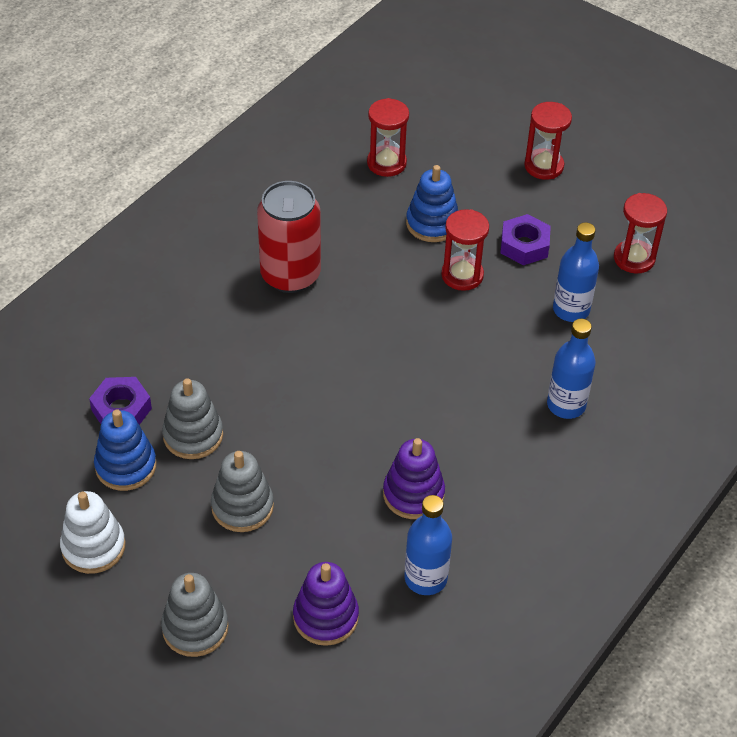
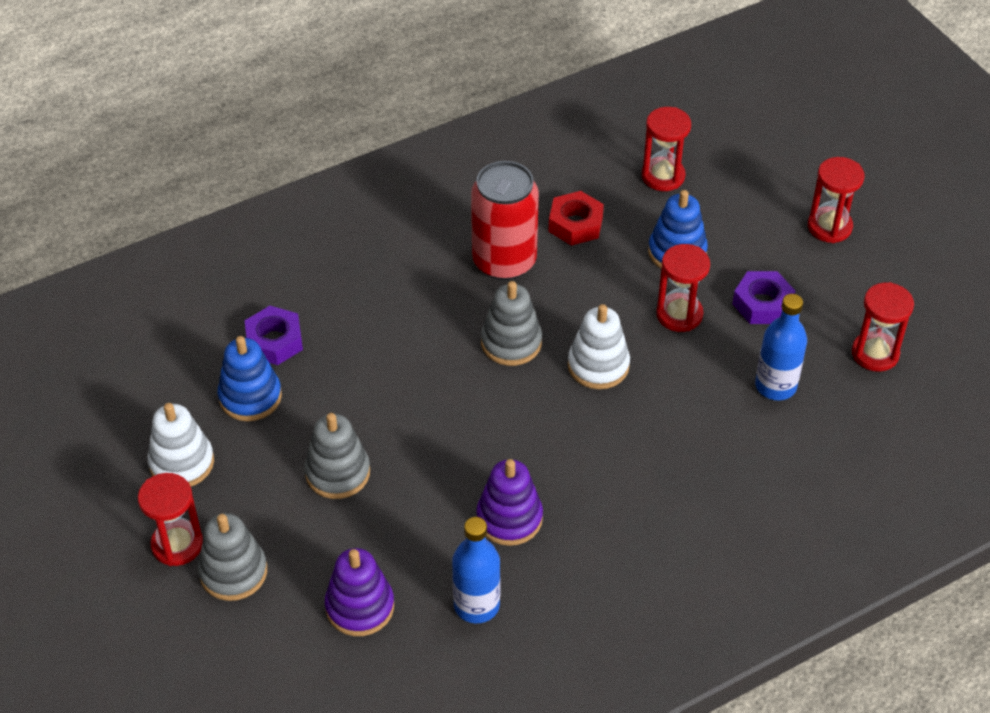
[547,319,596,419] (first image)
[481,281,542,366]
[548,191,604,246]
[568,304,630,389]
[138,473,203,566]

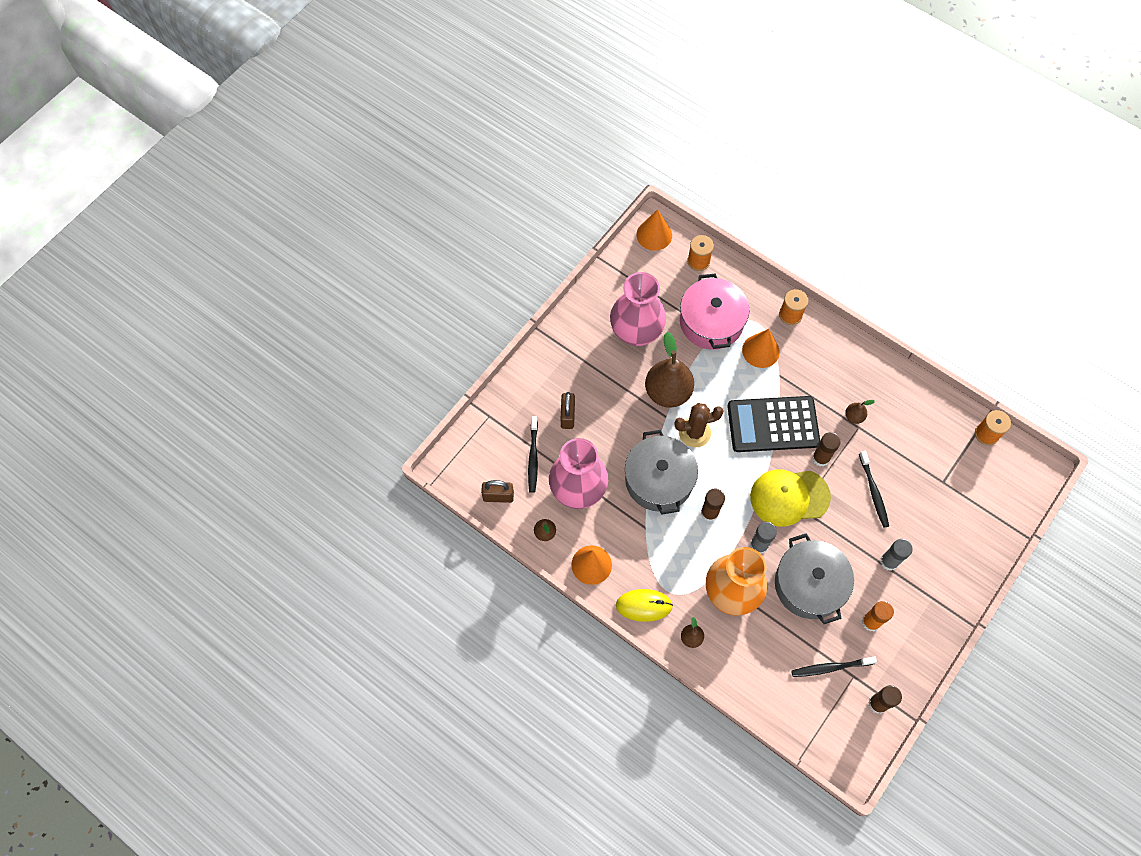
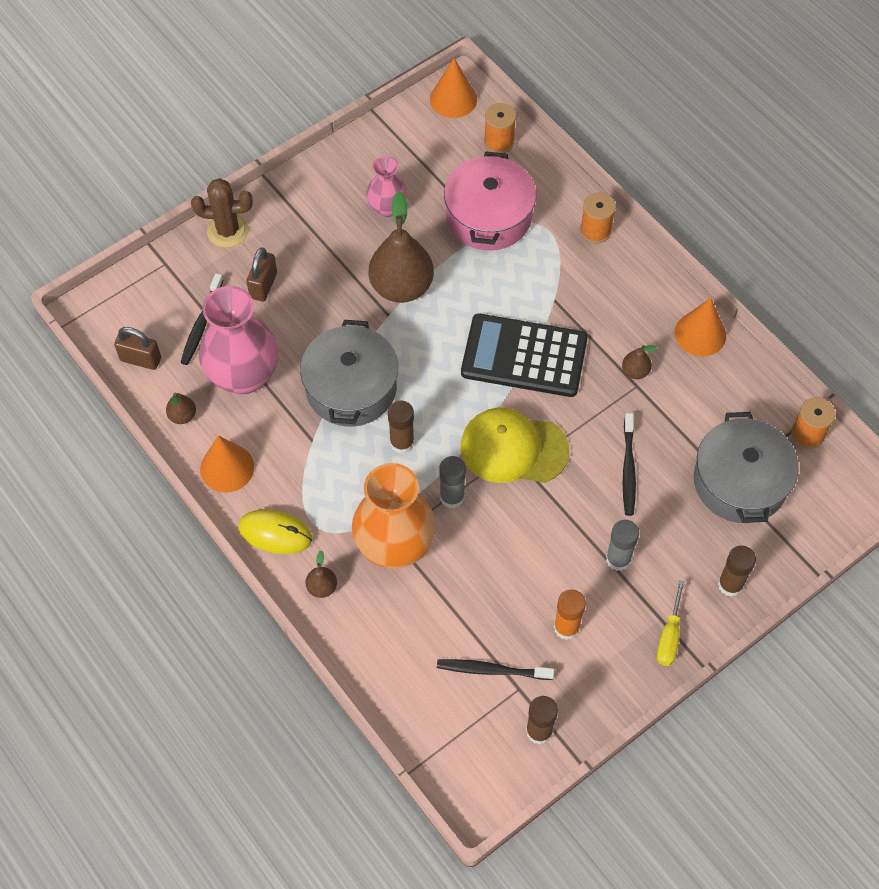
[366,156,407,217]
[675,298,726,357]
[191,178,253,248]
[718,546,756,597]
[694,412,799,523]
[657,580,685,666]

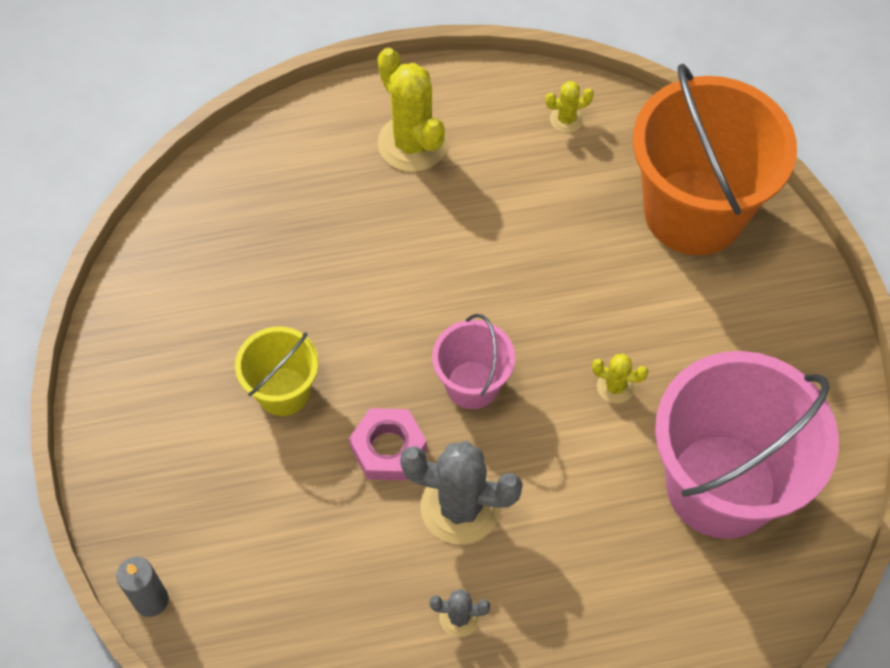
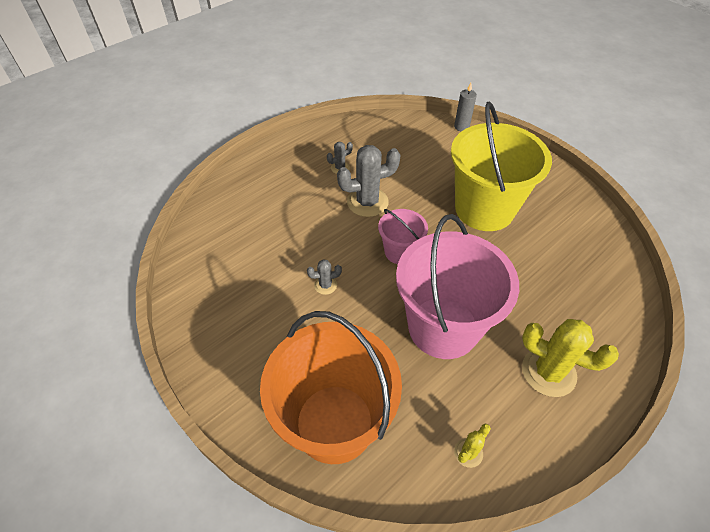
[451,102,552,231]
[396,214,519,359]
[307,259,342,295]
[349,408,427,480] (first image)

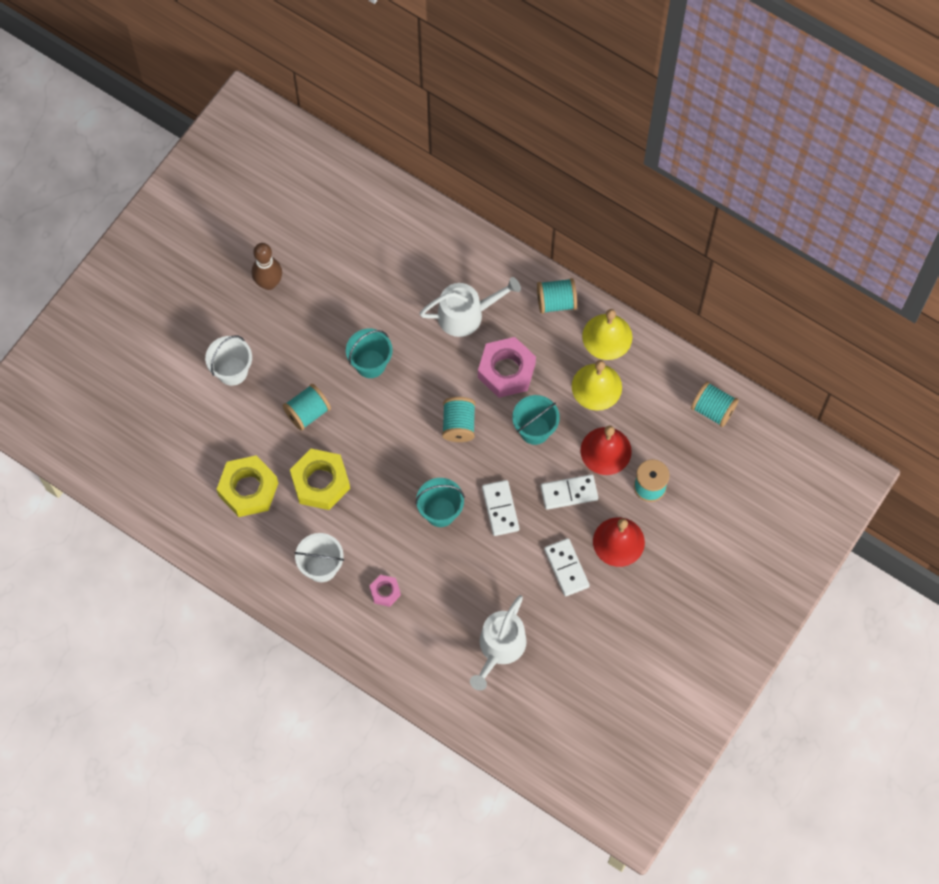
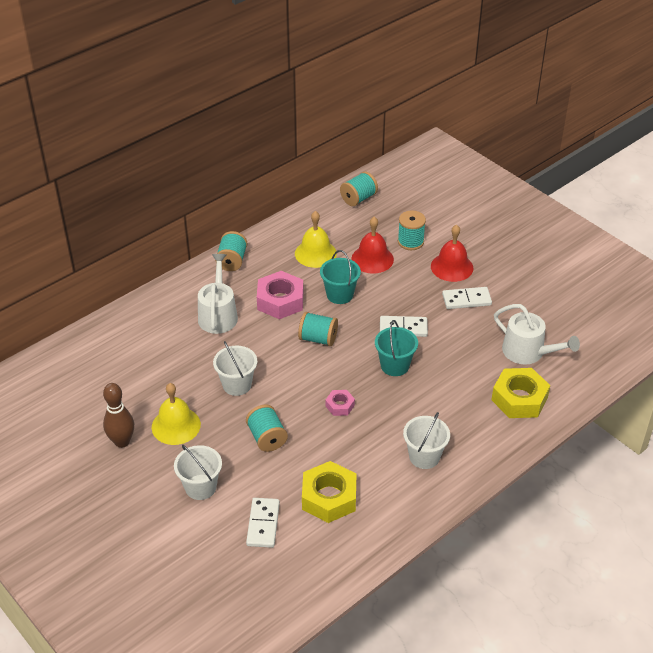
[152,383,201,445]
[213,341,257,396]
[492,368,550,418]
[246,498,280,548]
[325,390,355,416]

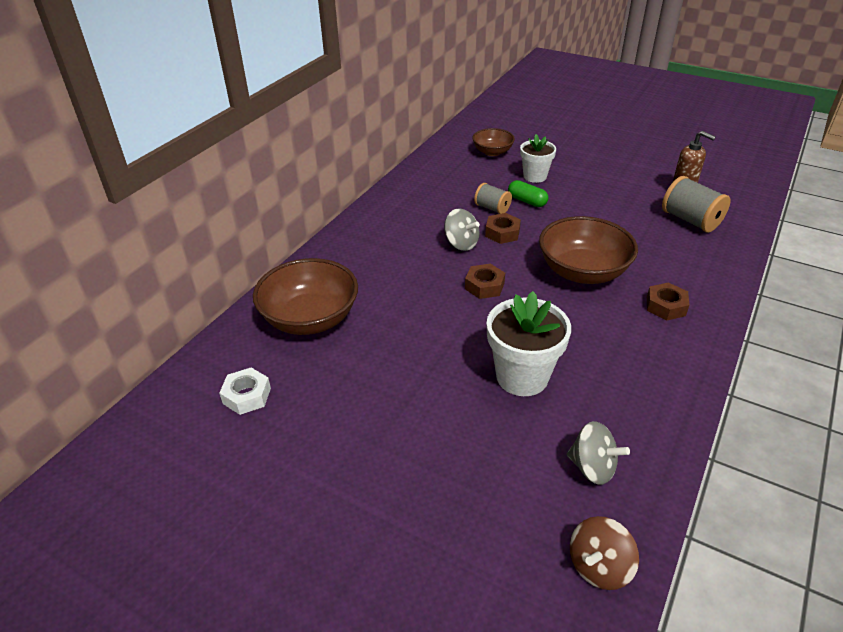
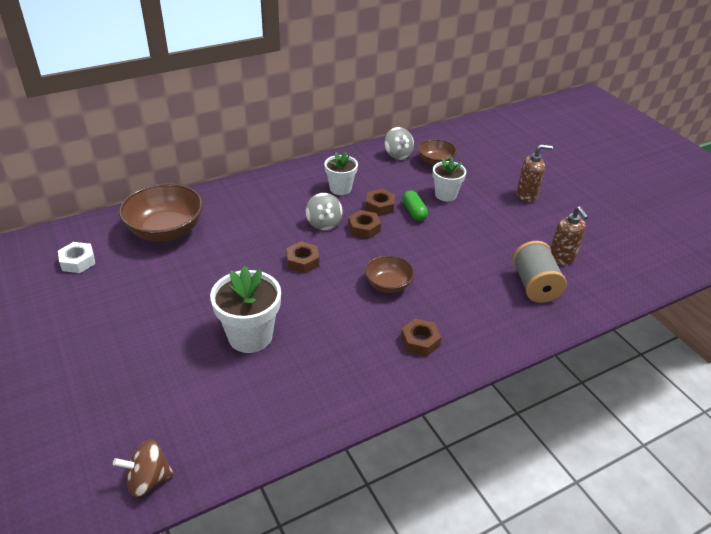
[366,189,395,216]
[365,255,415,293]
[384,127,414,160]
[516,144,553,203]
[324,151,358,195]

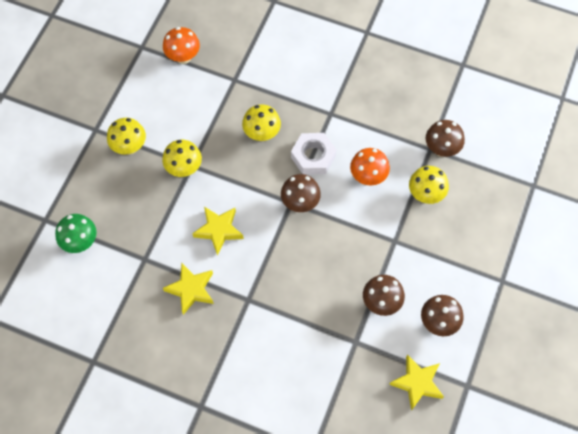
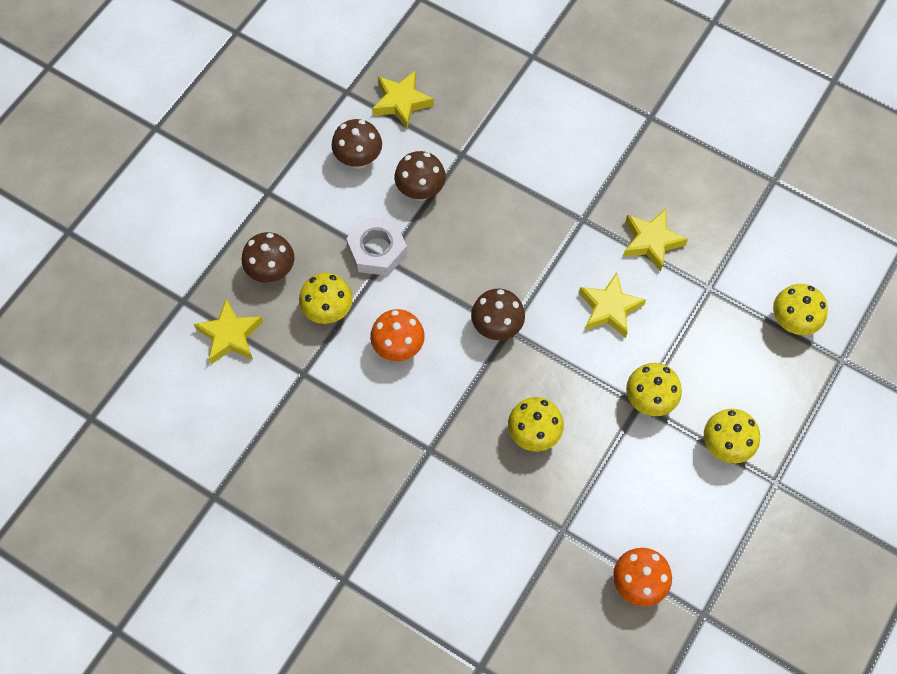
[242,232,294,283]
[346,217,407,276]
[773,284,828,335]
[194,299,263,364]

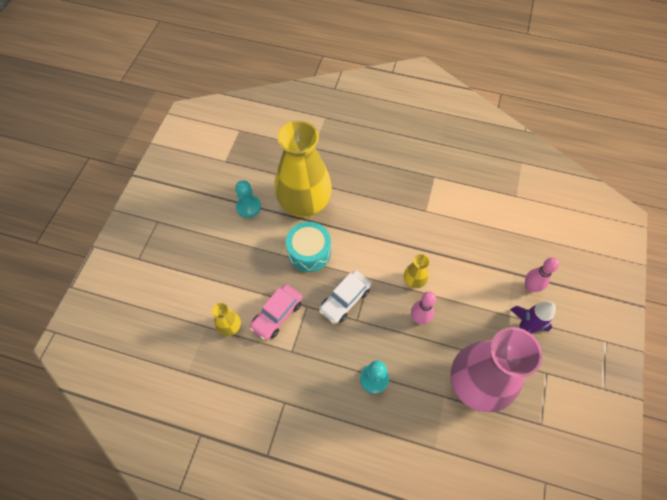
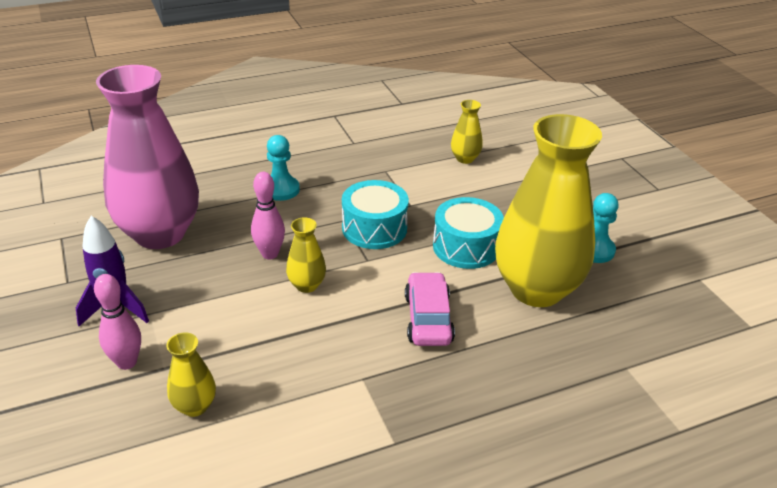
[342,180,409,249]
[405,272,455,346]
[166,332,216,417]

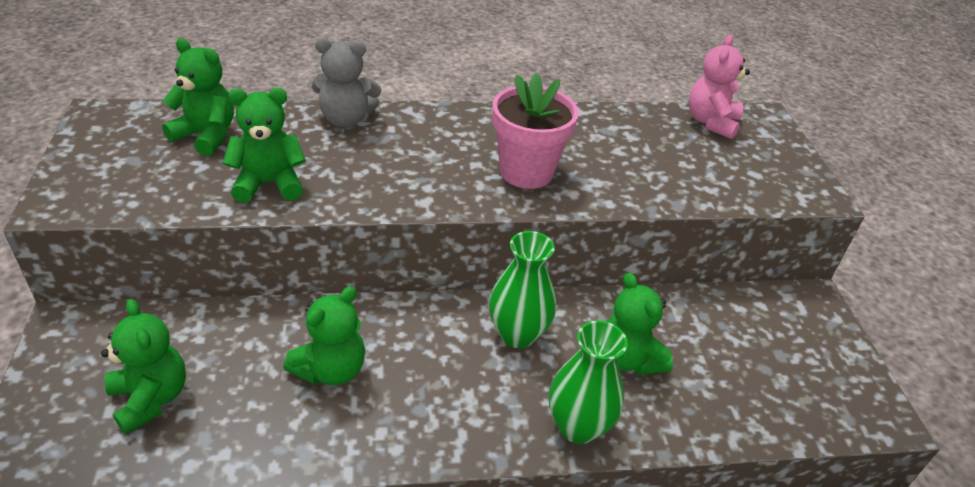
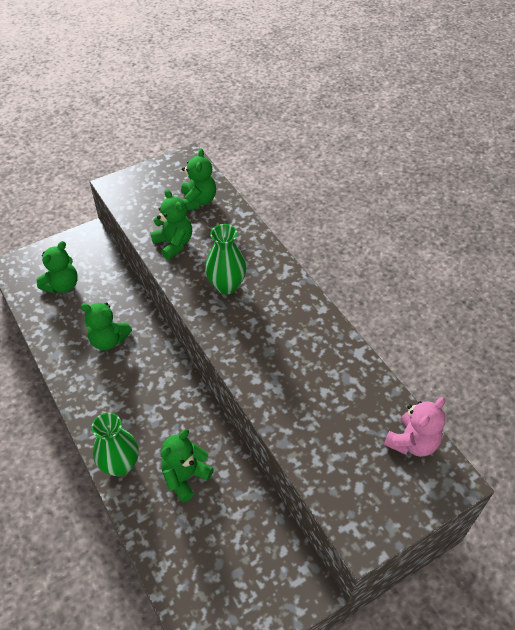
[384,397,446,457]
[312,38,381,127] (first image)
[492,73,579,189] (first image)
[205,224,246,295]

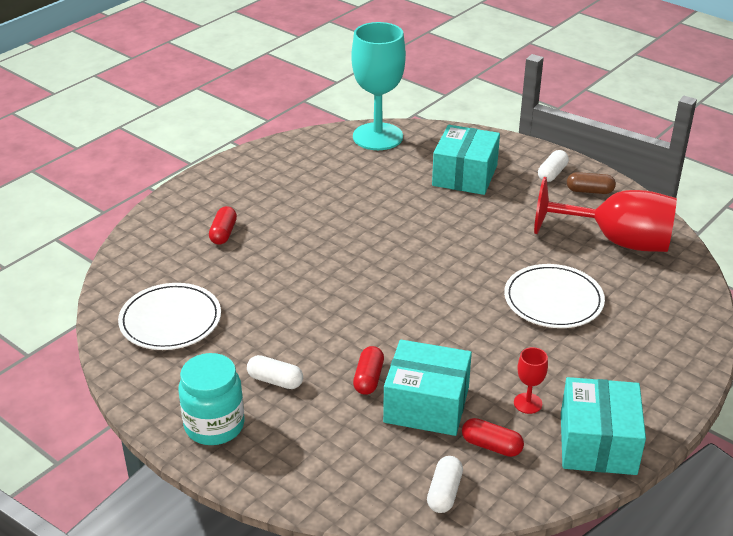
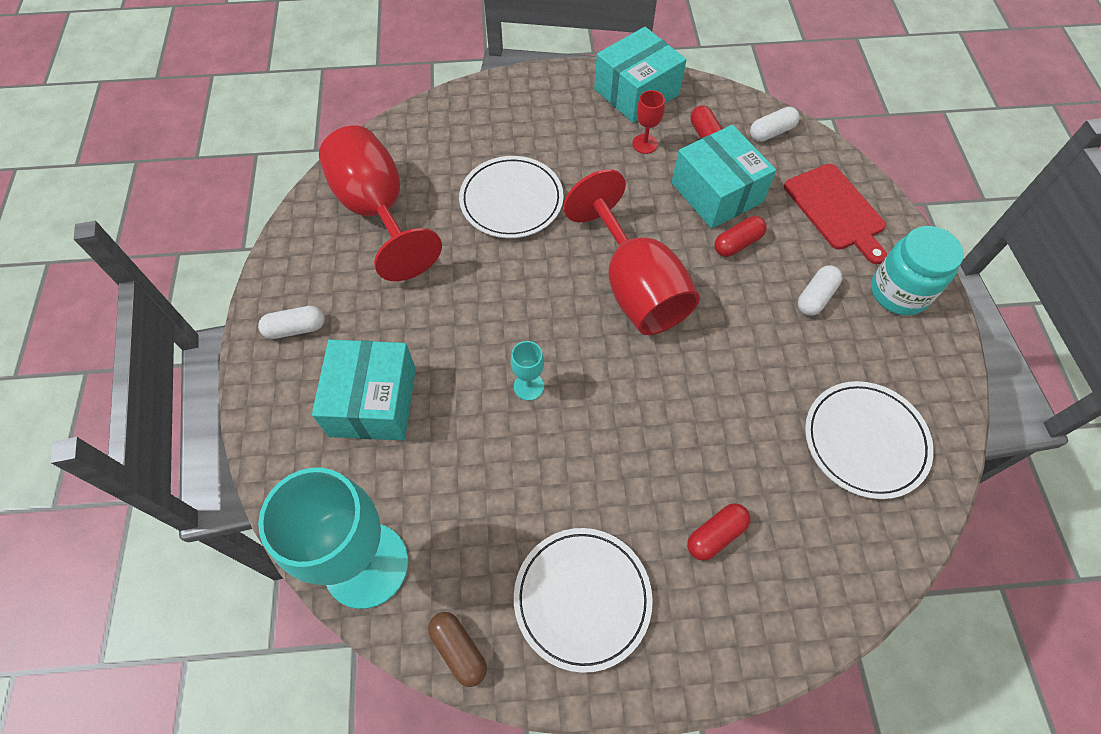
[312,340,416,441]
[428,612,487,687]
[798,265,842,316]
[784,164,887,264]
[563,169,700,335]
[511,341,544,401]
[514,528,653,673]

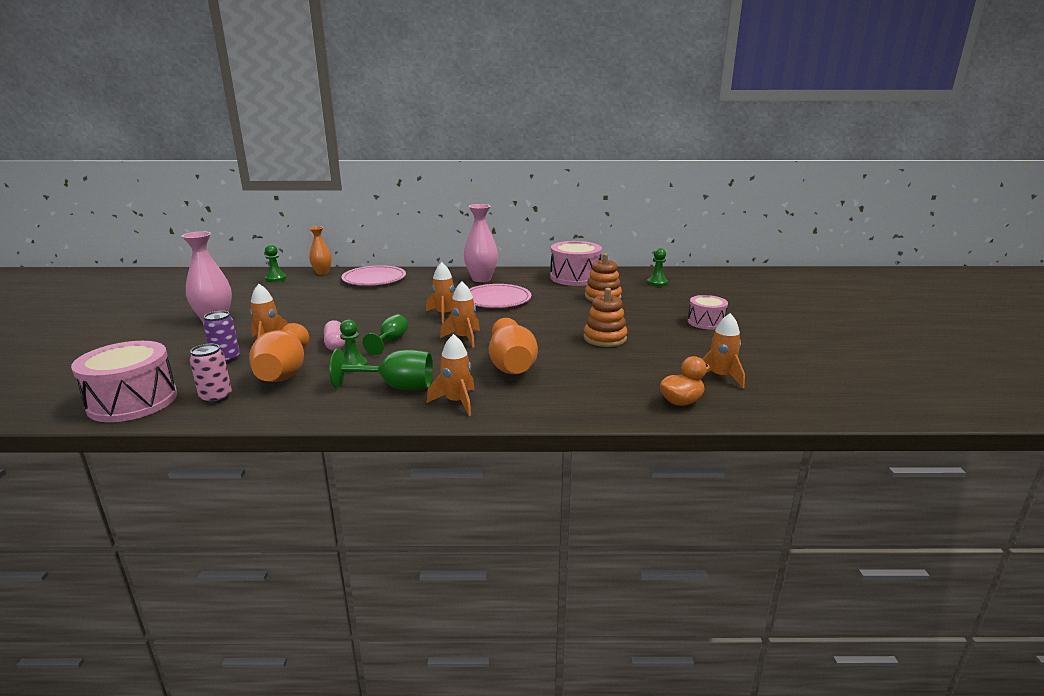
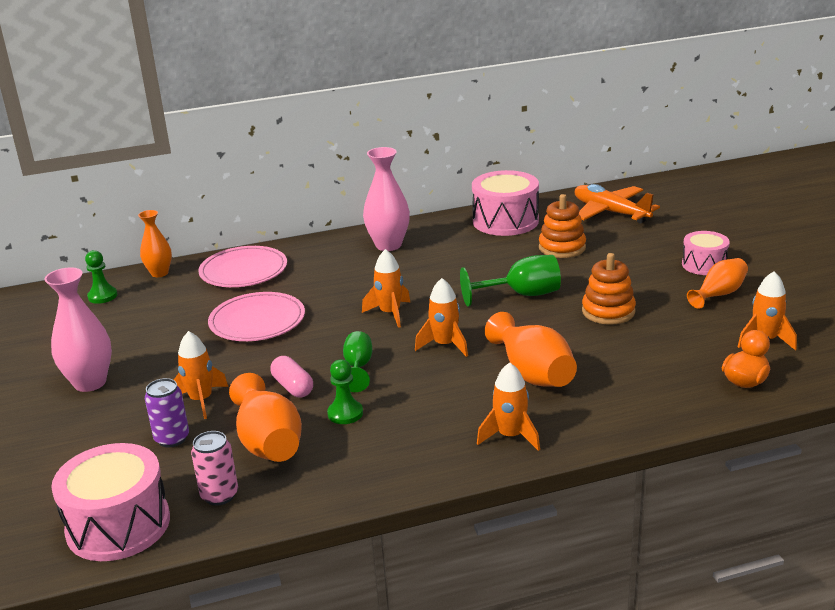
[575,184,660,224]
[208,292,305,341]
[460,255,561,307]
[687,258,748,309]

